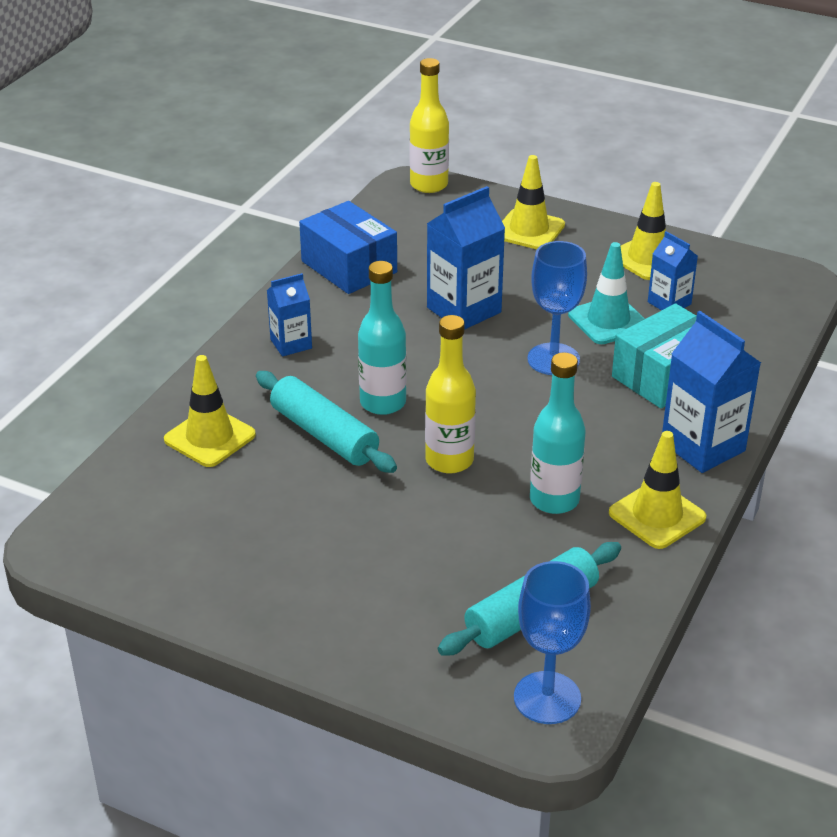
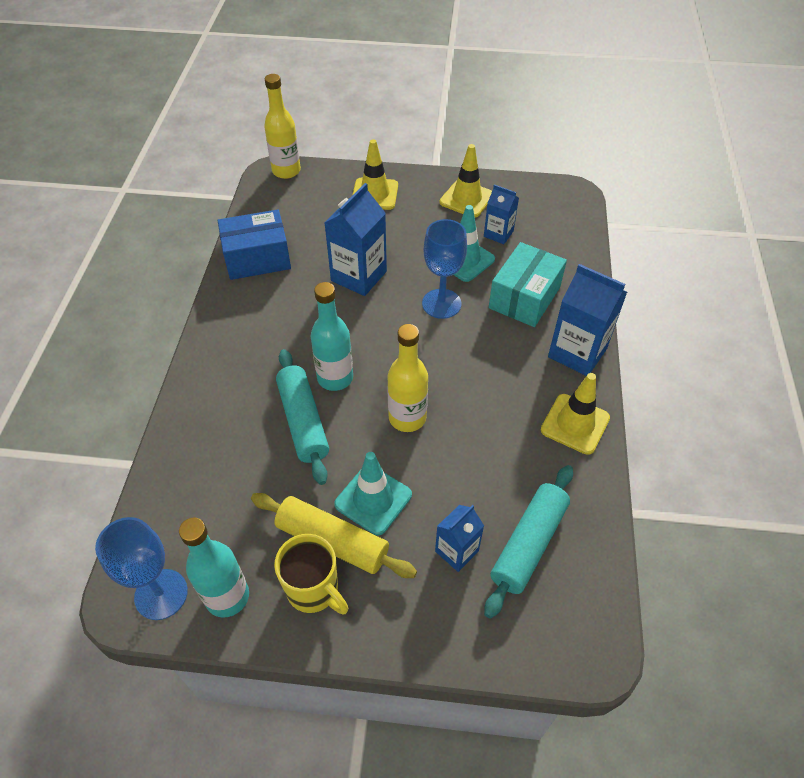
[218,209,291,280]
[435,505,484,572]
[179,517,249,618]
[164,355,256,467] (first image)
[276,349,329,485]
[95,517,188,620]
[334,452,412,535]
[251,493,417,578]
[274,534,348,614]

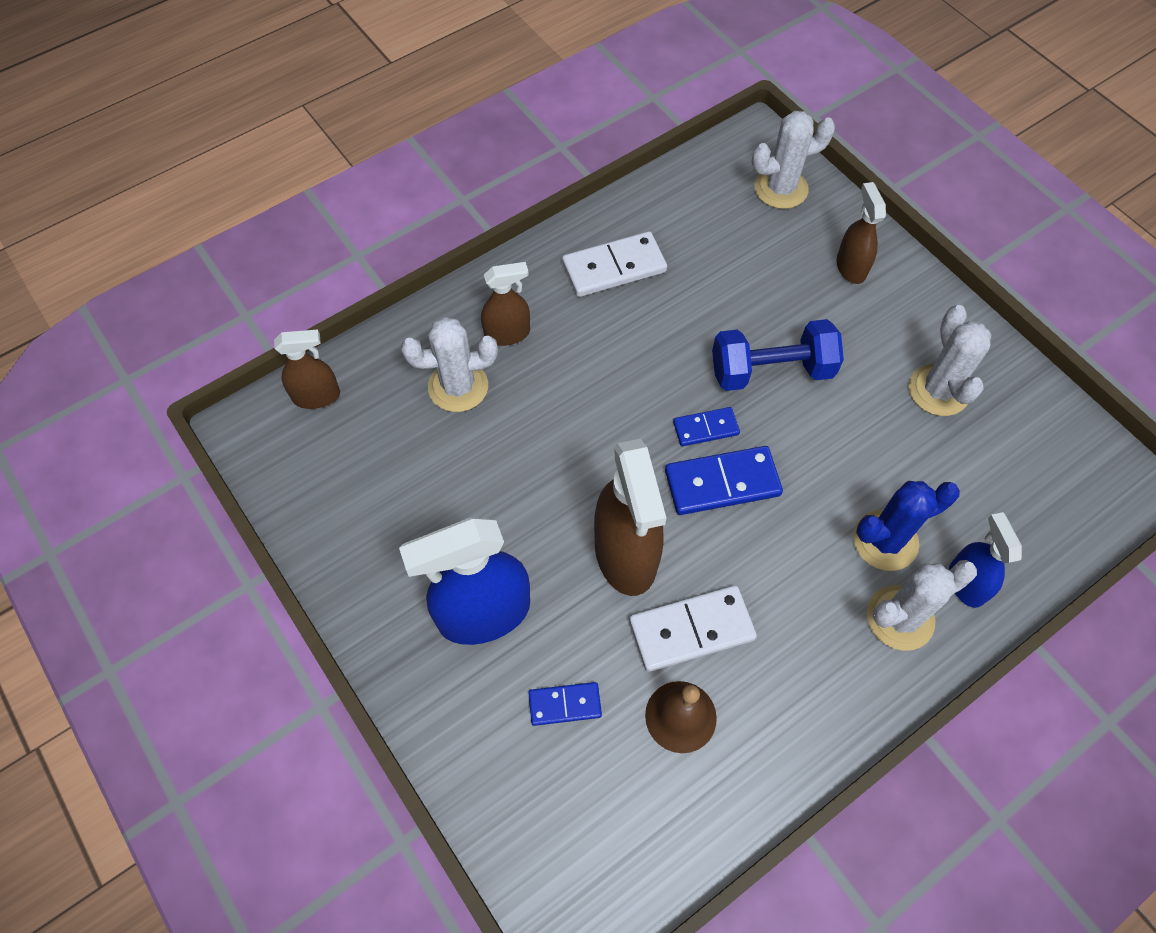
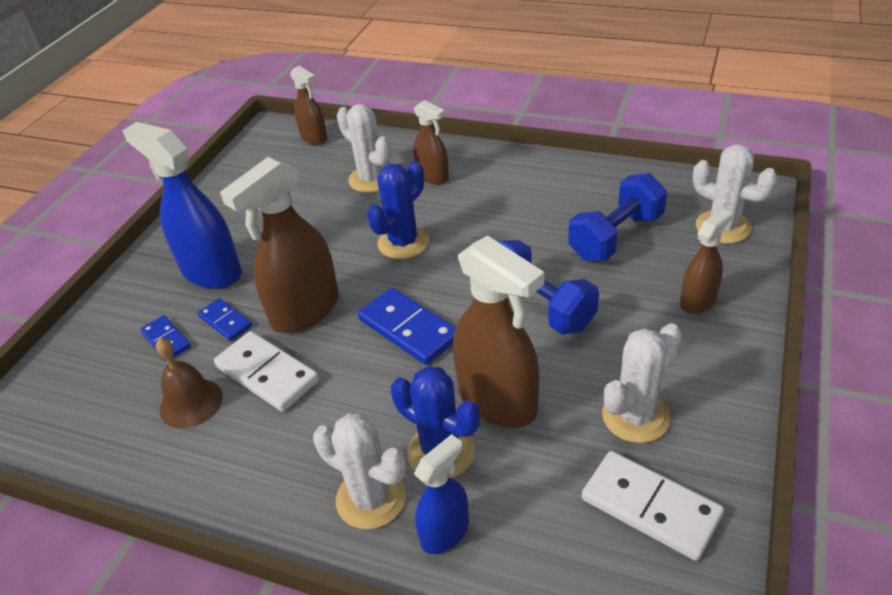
[582,451,724,561]
[198,298,252,341]
[367,161,429,259]
[568,173,667,261]
[453,235,544,428]

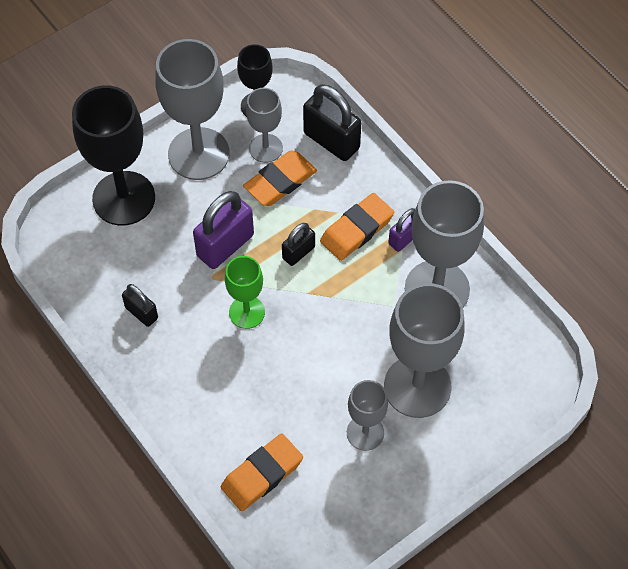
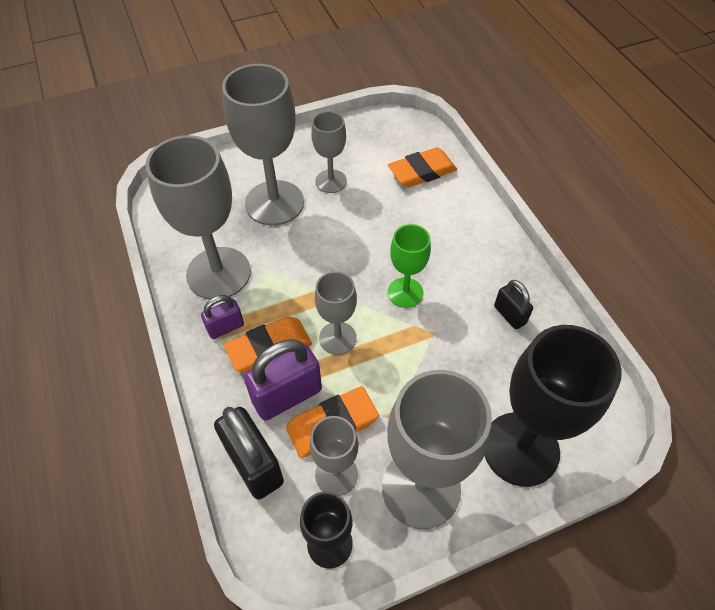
[244,339,322,421]
[315,271,357,355]

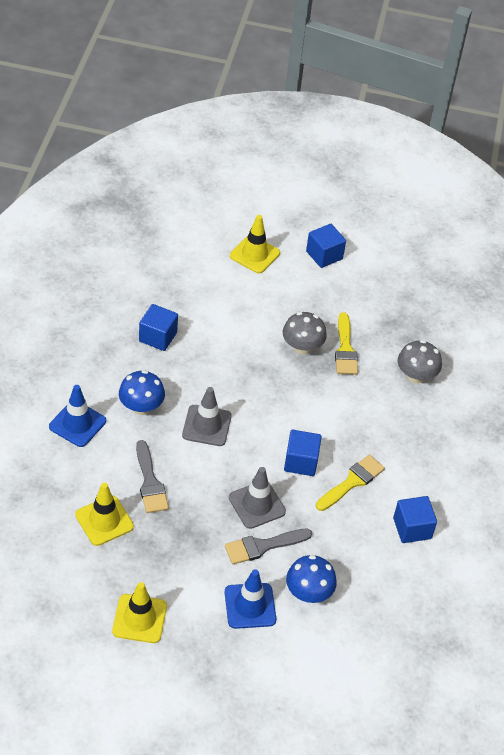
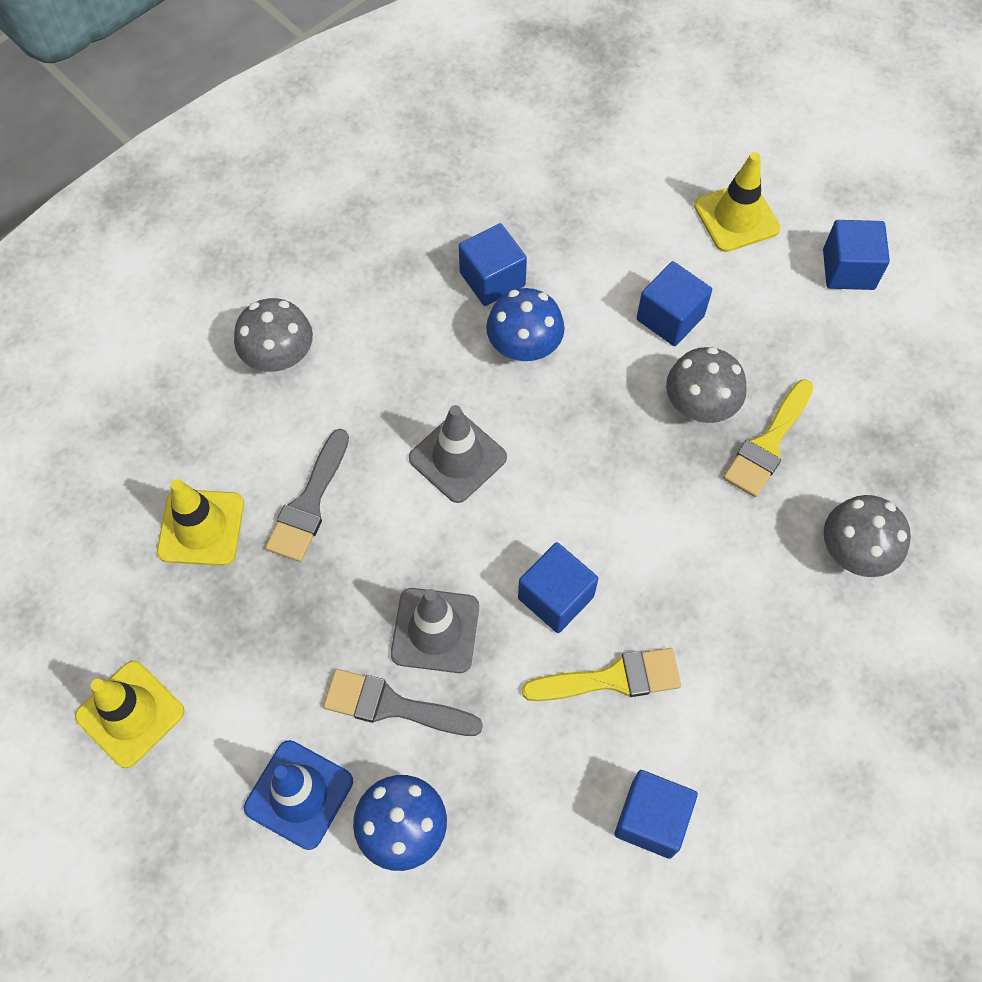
[486,288,565,361]
[234,298,313,372]
[637,261,712,346]

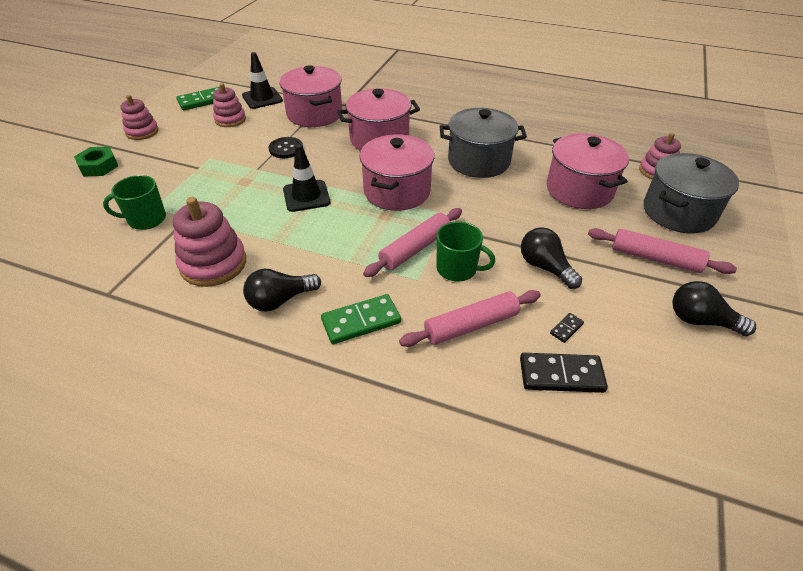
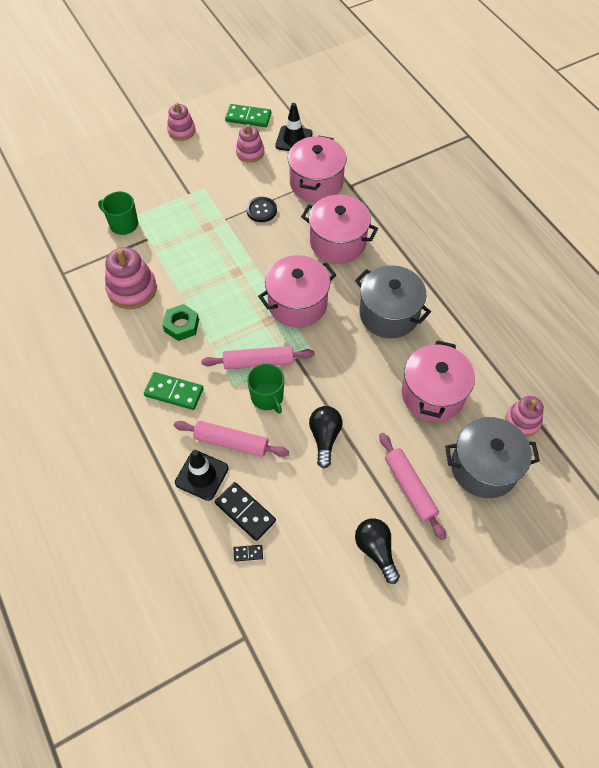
[175,450,229,501]
[162,304,199,341]
[243,269,321,312] (first image)
[234,545,263,562]

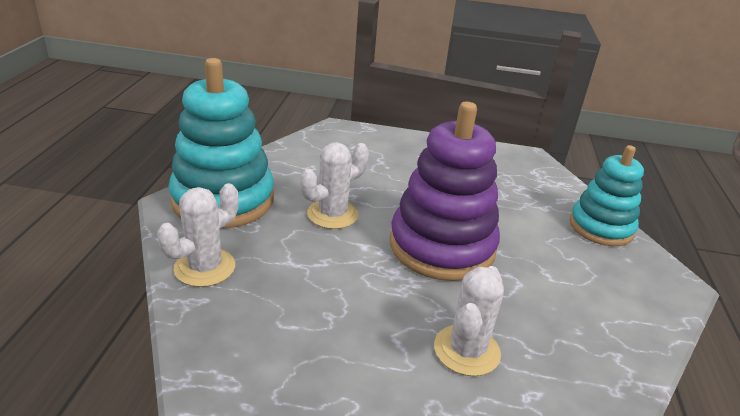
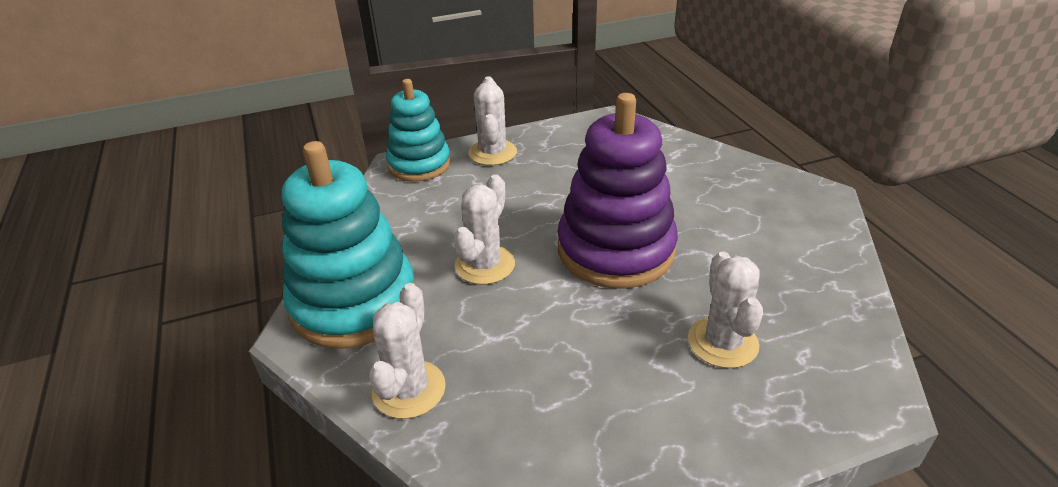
[386,79,451,182]
[468,77,517,166]

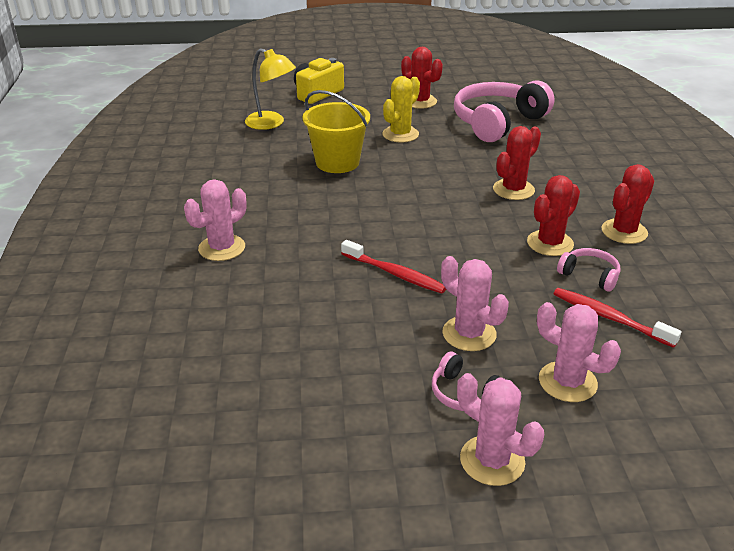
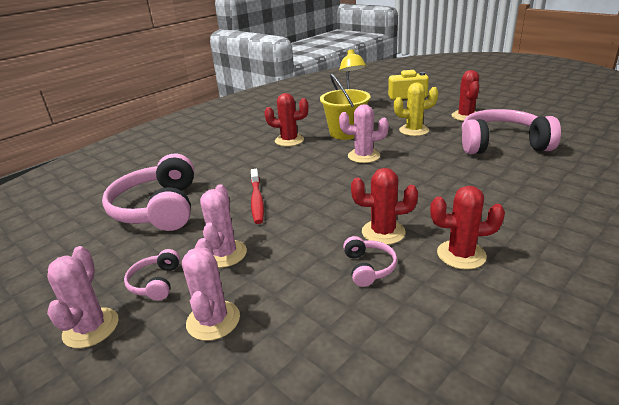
[264,93,308,146]
[339,104,389,163]
[553,288,682,348] (first image)
[102,154,194,231]

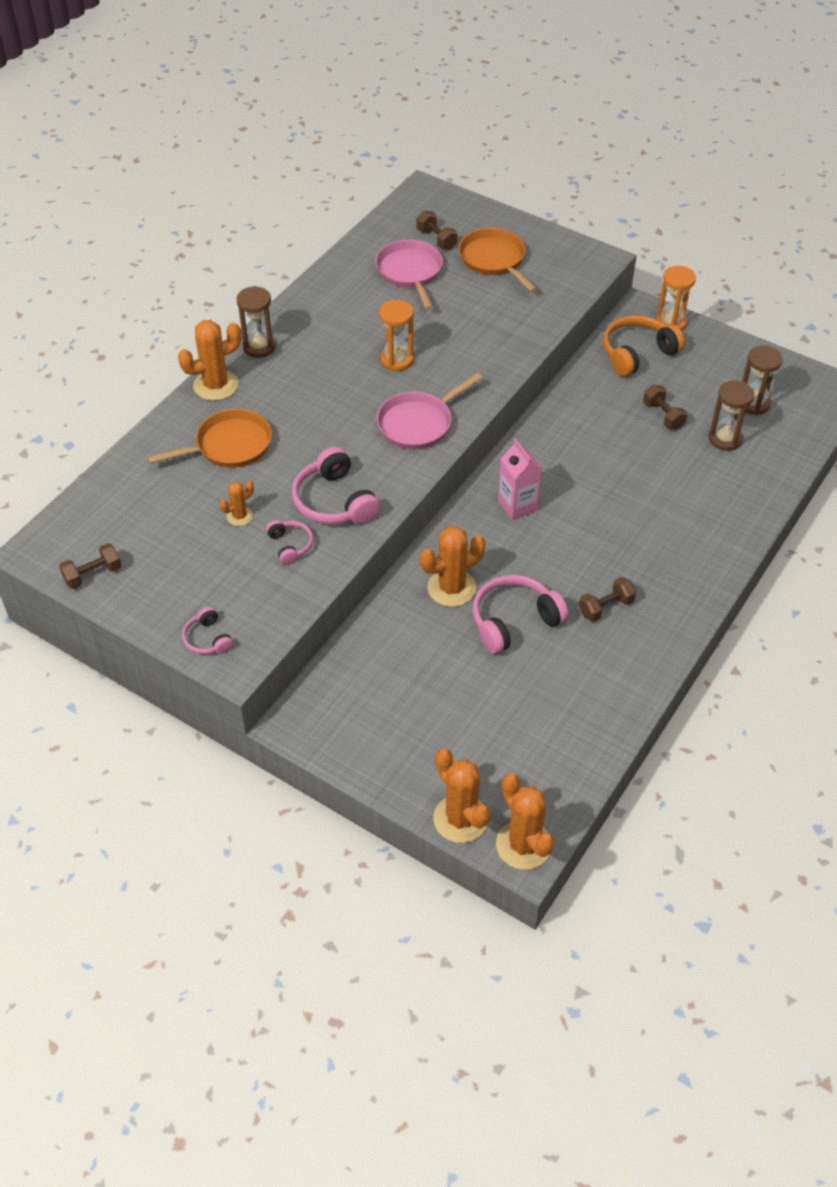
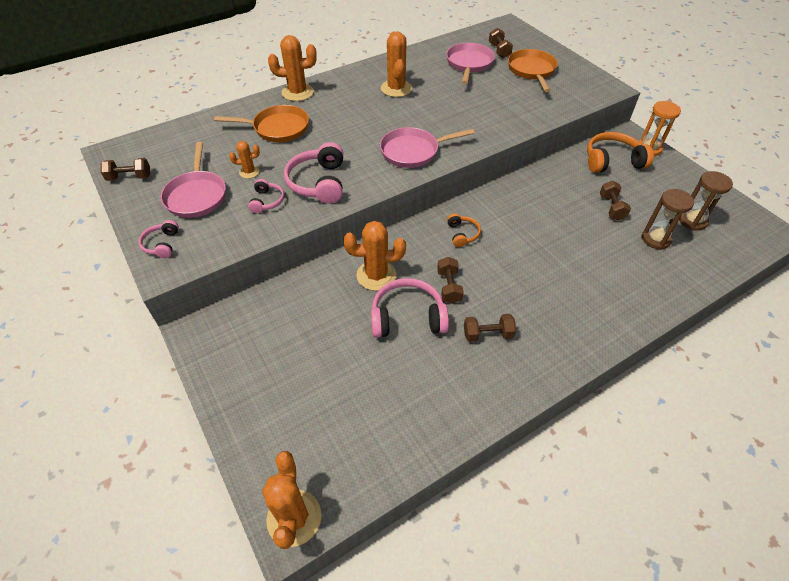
[237,286,276,358] (first image)
[379,300,414,371] (first image)
[447,213,481,247]
[381,31,412,97]
[160,142,226,218]
[437,257,464,304]

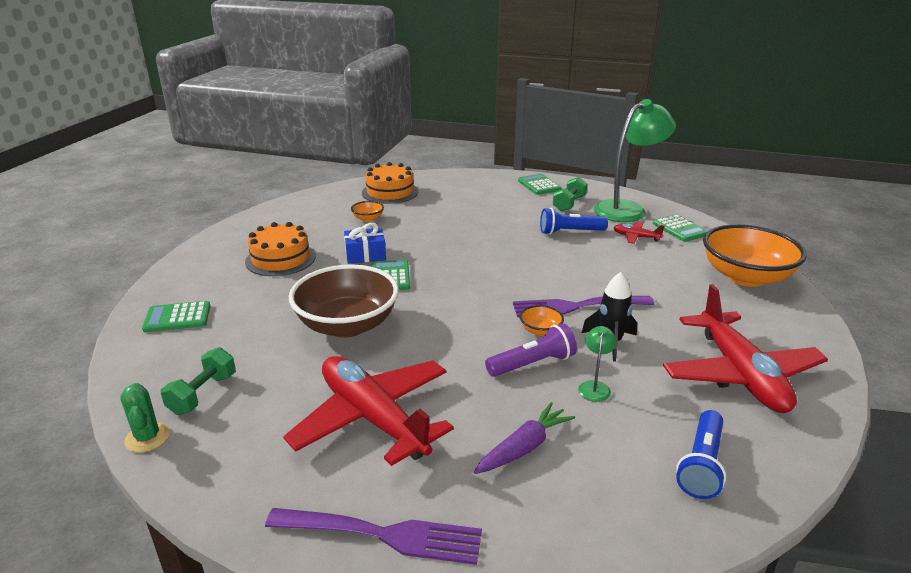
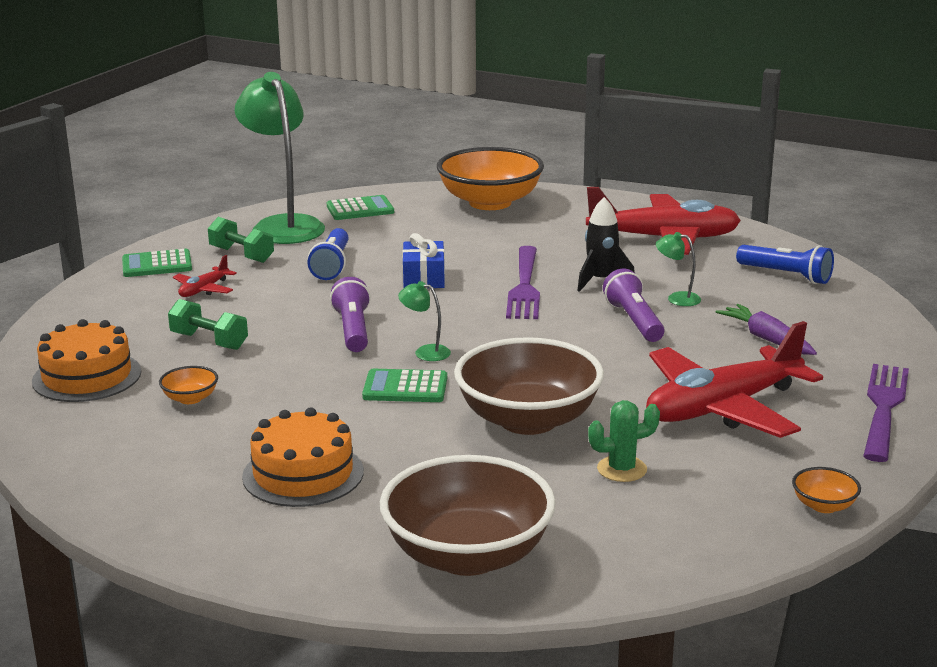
[173,255,237,297]
[402,233,445,289]
[380,455,556,576]
[792,467,861,513]
[168,299,248,350]
[588,400,660,482]
[330,277,371,352]
[398,281,451,361]

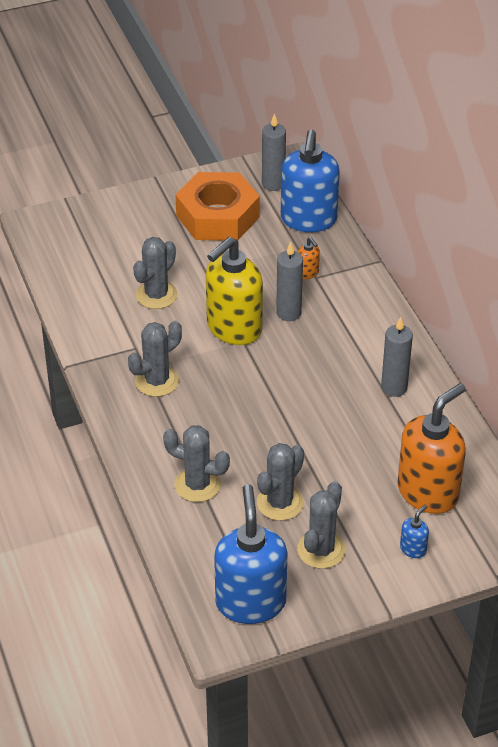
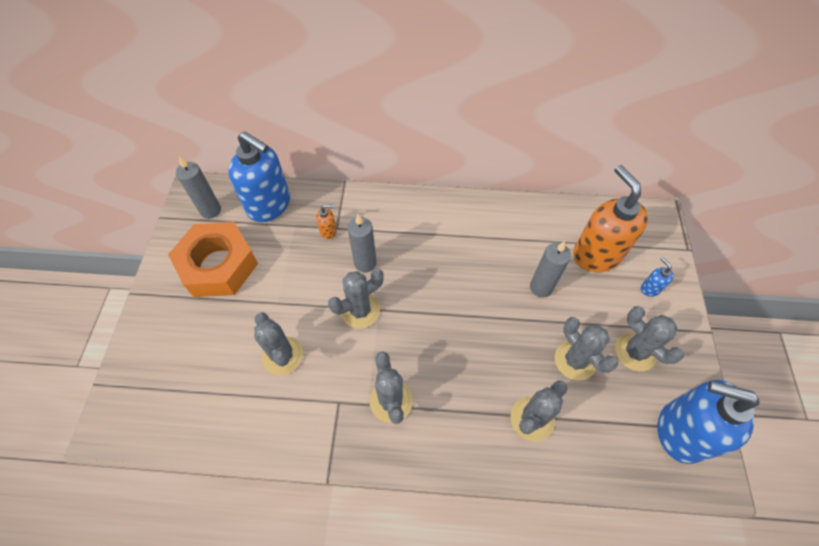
[328,269,384,328]
[530,241,571,298]

